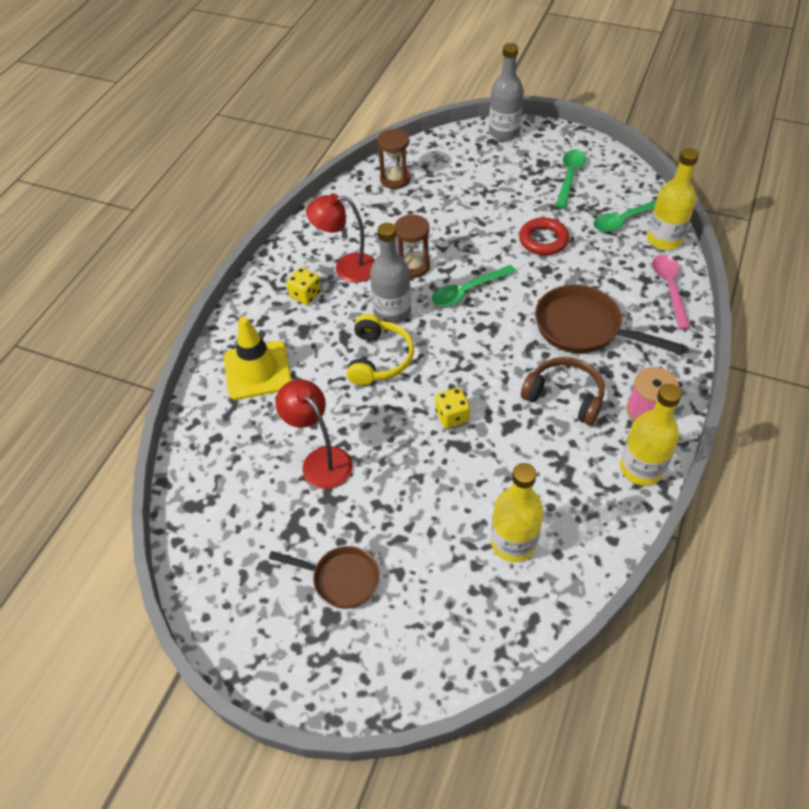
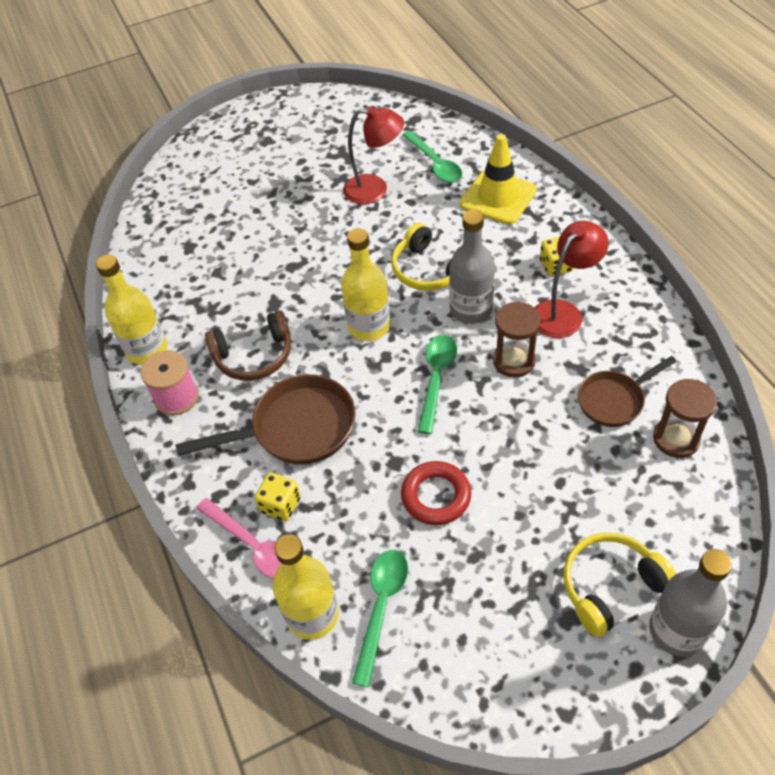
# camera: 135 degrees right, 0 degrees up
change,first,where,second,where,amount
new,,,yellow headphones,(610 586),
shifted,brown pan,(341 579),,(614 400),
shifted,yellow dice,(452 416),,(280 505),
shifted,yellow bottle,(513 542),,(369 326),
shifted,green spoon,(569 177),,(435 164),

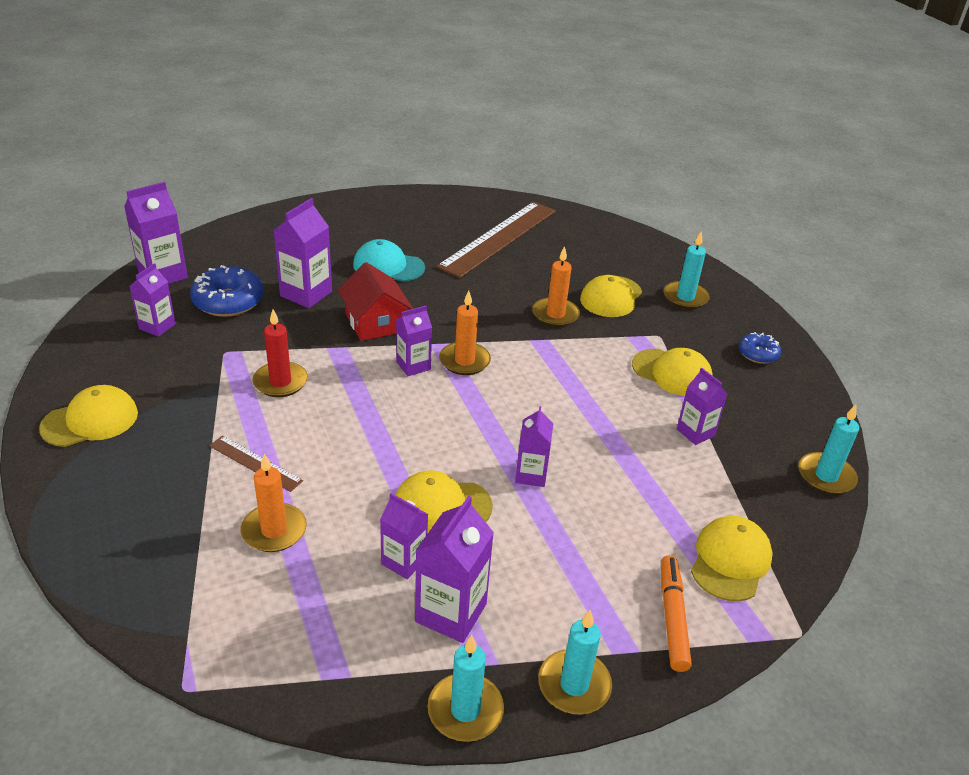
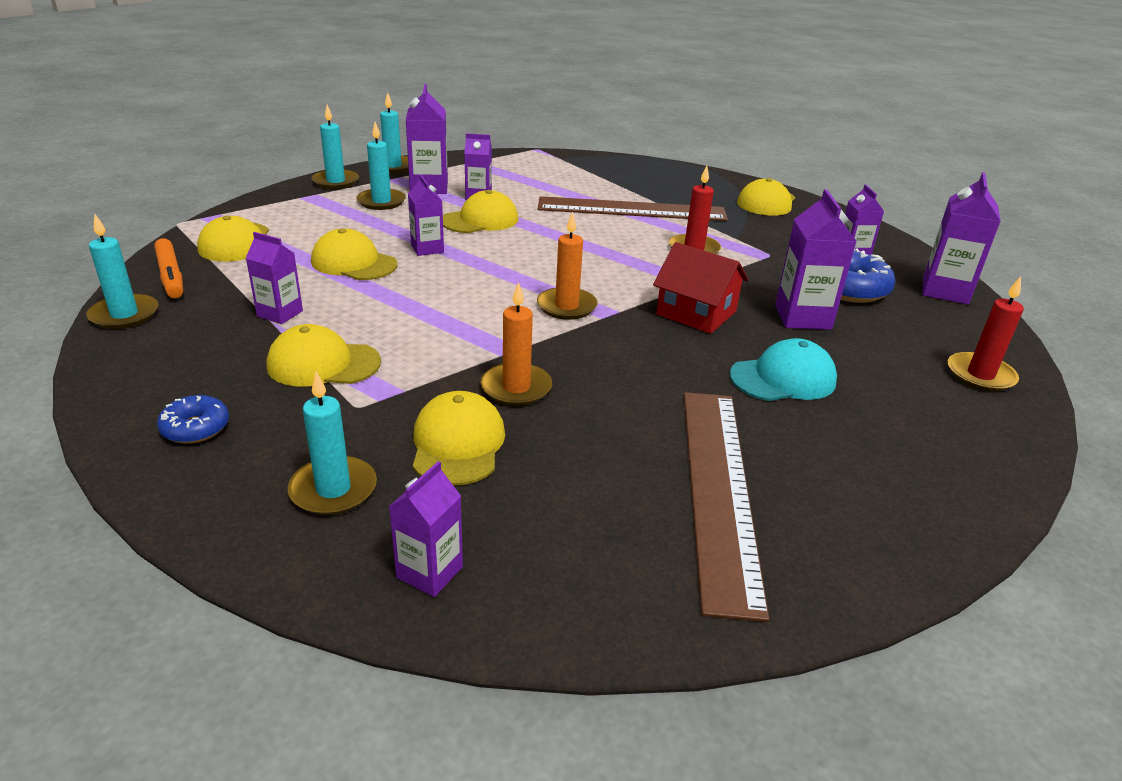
# camera: 150 degrees right, 5 degrees down
change,first,where,second,where,amount
gone,orange candle,(274 530),,,
new,,,yellow cap,(354 263),
new,,,turquoise candle,(381 201),
new,,,red candle,(980 375),
shifted,purple carton,(413 366),,(429 572),
shifted,orange marker,(672 618),,(171 275),
scaled,brown ruler,(255 463),,(631 209),x2.16

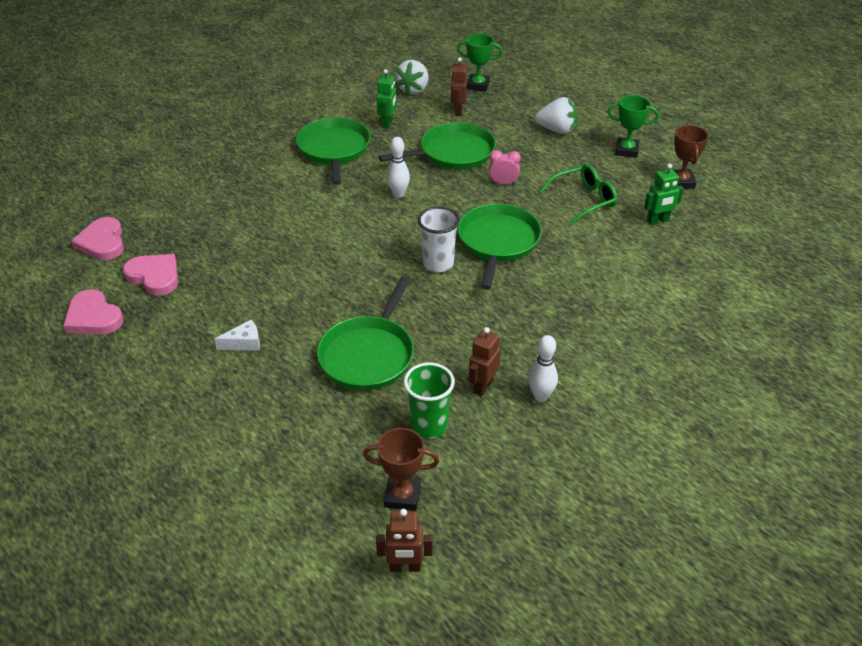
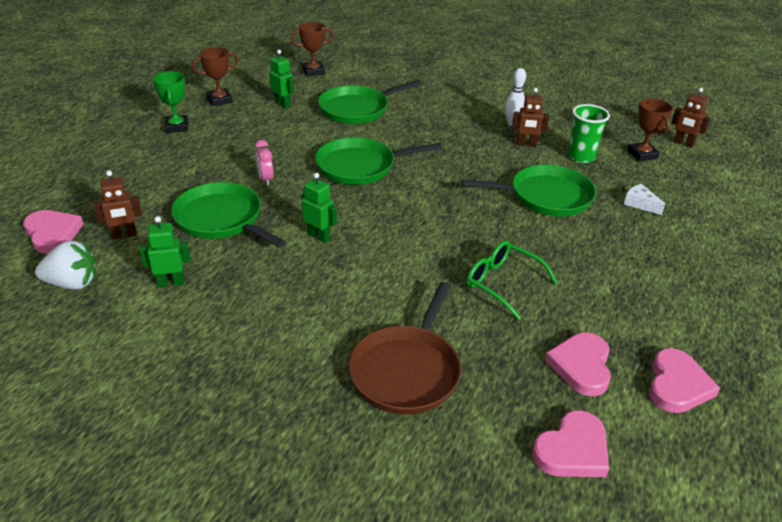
# camera: 115 degrees left, 5 degrees down
change,first,where,second,where,amount
gone,white cup,(438 264),,,
gone,white strawberry,(557 130),,,
new,,,brown trophy,(313 71),
new,,,brown pan,(407 370),
shifted,white cheese,(244 343),,(640 204),
shifted,green pan,(334 150),,(357 109),
shifted,green glasses,(584 199),,(502 283),
swapped,white bowling pin,(398 194),green robot,(319 236),
swapped,green trophy,(478 85),pink heart,(52 233),
rotated,brown robot,(405 567),,(683 143),150 degrees clockwise

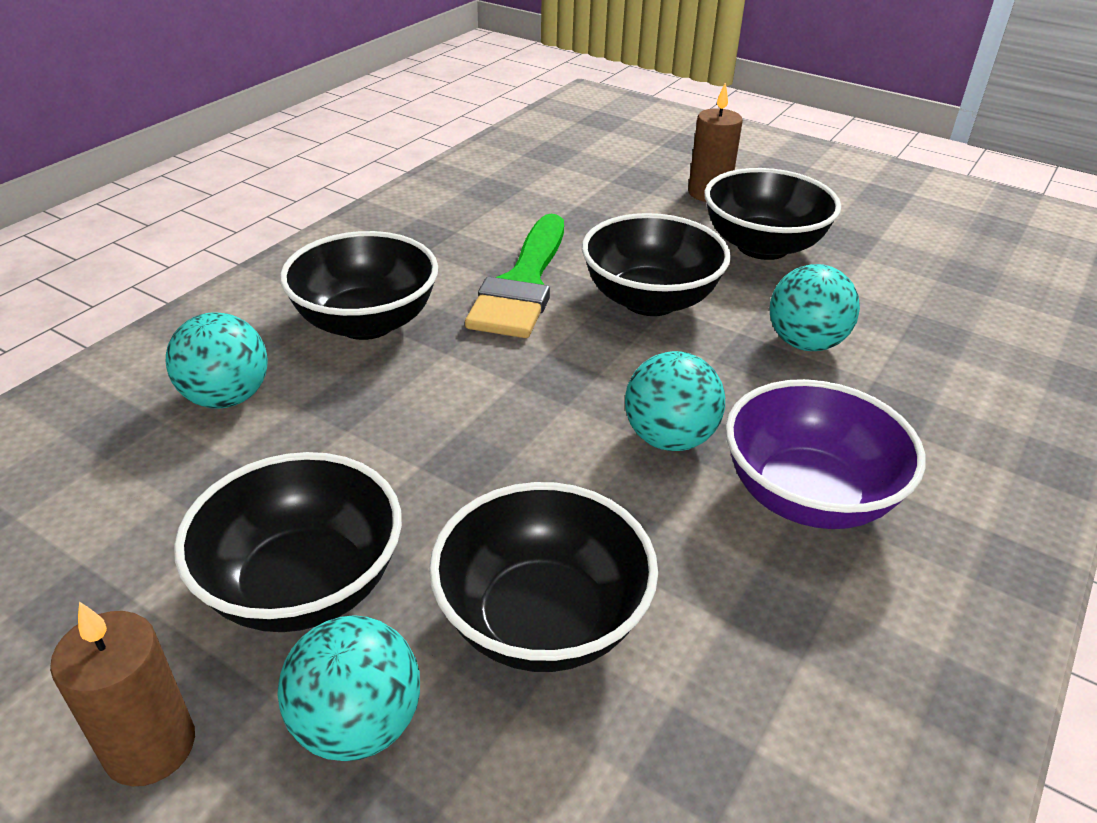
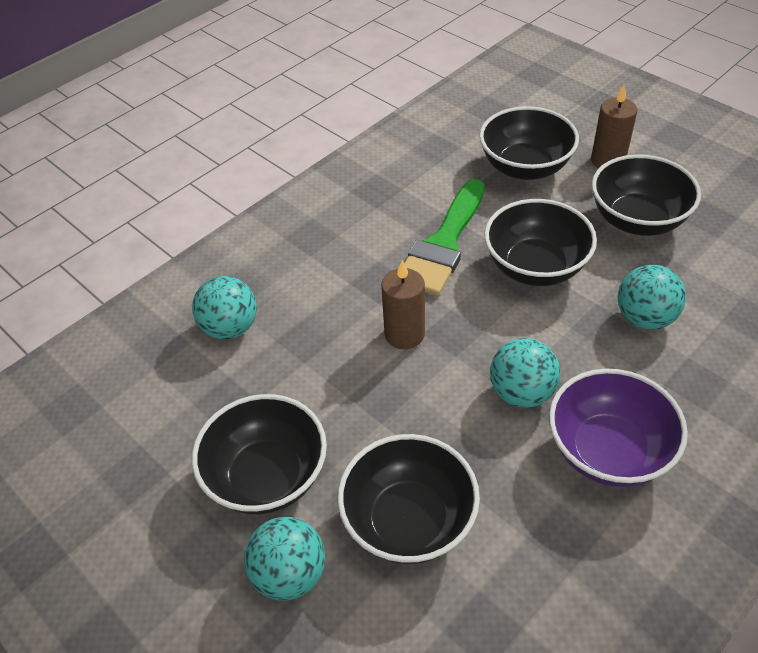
# camera: 15 degrees right, 10 degrees up
change,first,where,second,where,amount
shifted,brown candle,(150 746),,(404 334),
shifted,black bowl,(366 322),,(525 167),

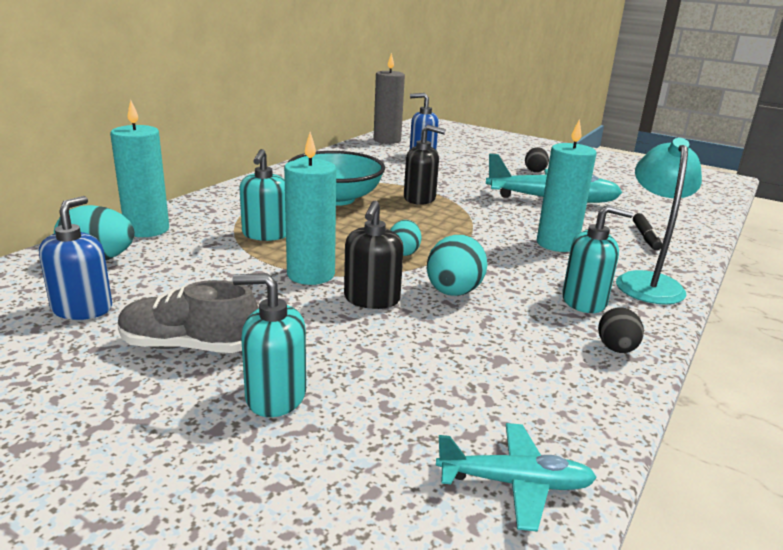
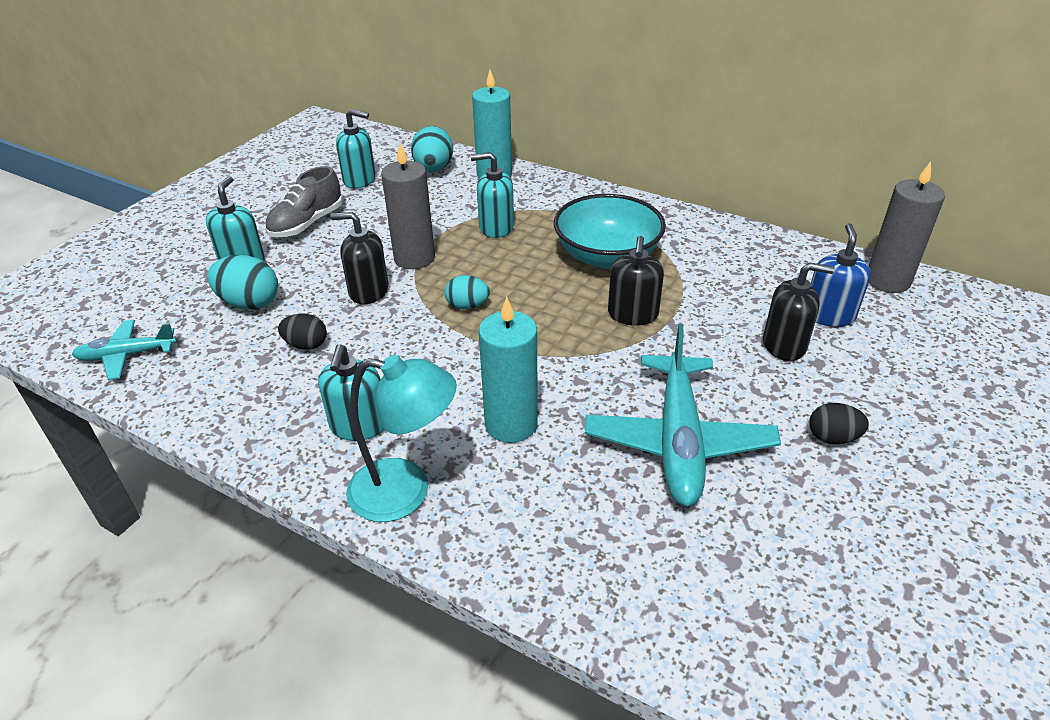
# camera: 90 degrees right, 15 degrees up
change,first,where,second,where,amount
gone,black marker,(645 237),,,
new,,,black soap dispenser,(784 345),
shifted,turquoise egg,(453 292),,(249 303),
shifted,black egg,(616 349),,(306 345),
repainted,blue soap dispenser,(82 308),turquoise soap dispenser,(360 180),
repainted,turquoise candle,(311 274),grey candle,(414 258),
rotated,grey shoe,(189 346),,(307 224),150 degrees counterclockwise
rotated,turquoise plane,(515 483),,(126 355),75 degrees clockwise

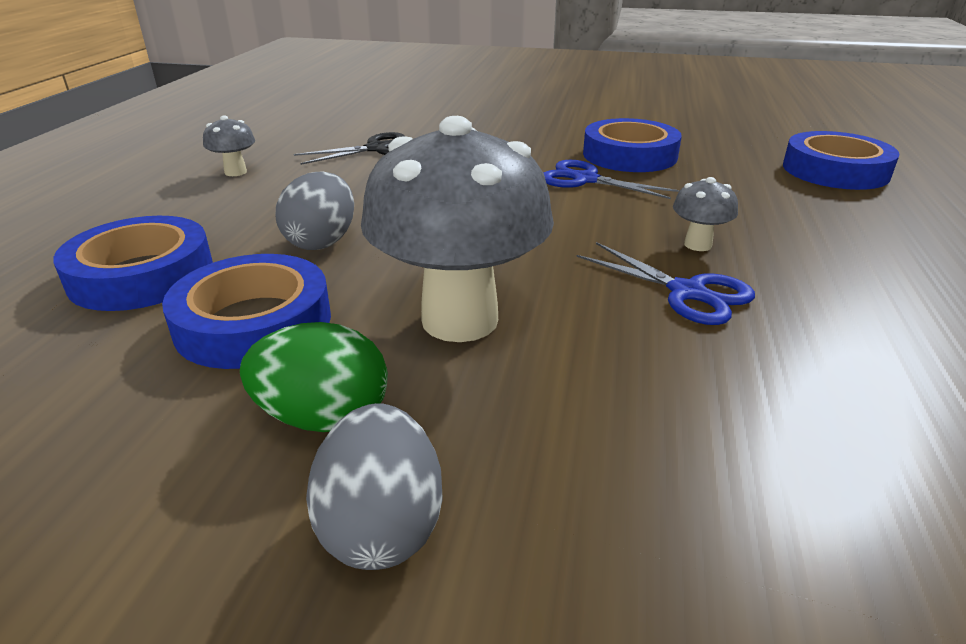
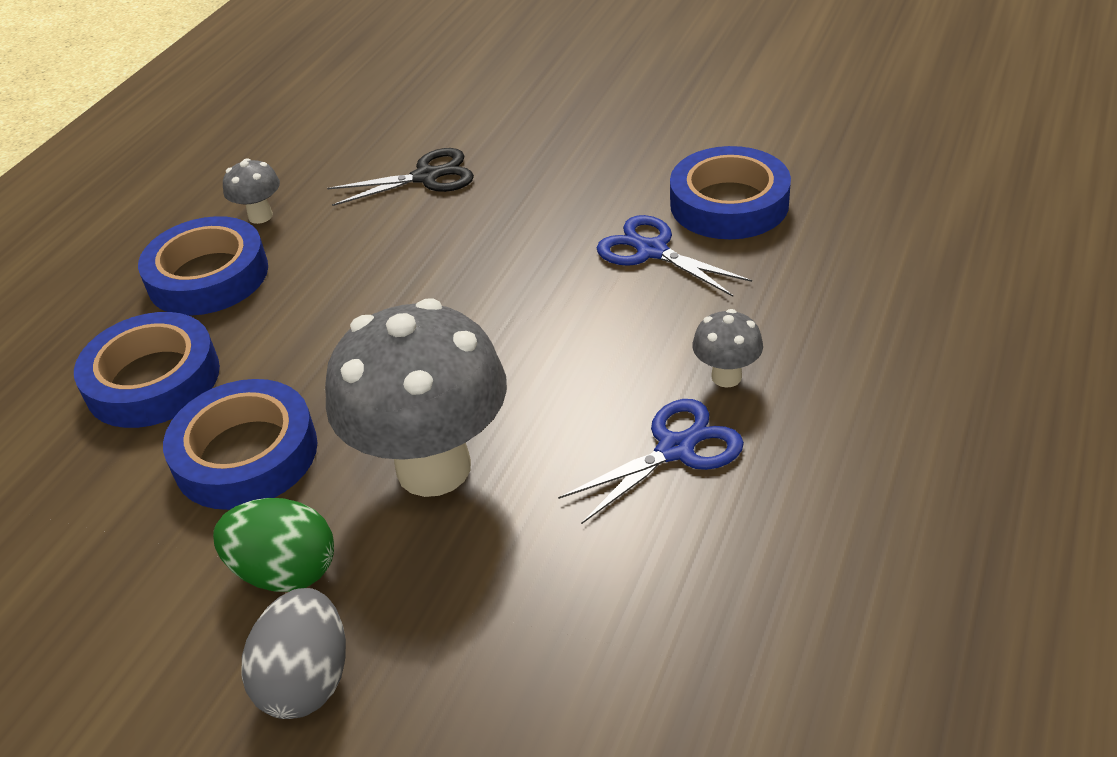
# camera: 15 degrees right, 10 degrees up
change,first,where,second,where,amount
gone,grey egg,(322 242),,,
shifted,blue tape,(835 170),,(208 276),
rotated,blue scissors,(686 292),,(675 449),90 degrees counterclockwise

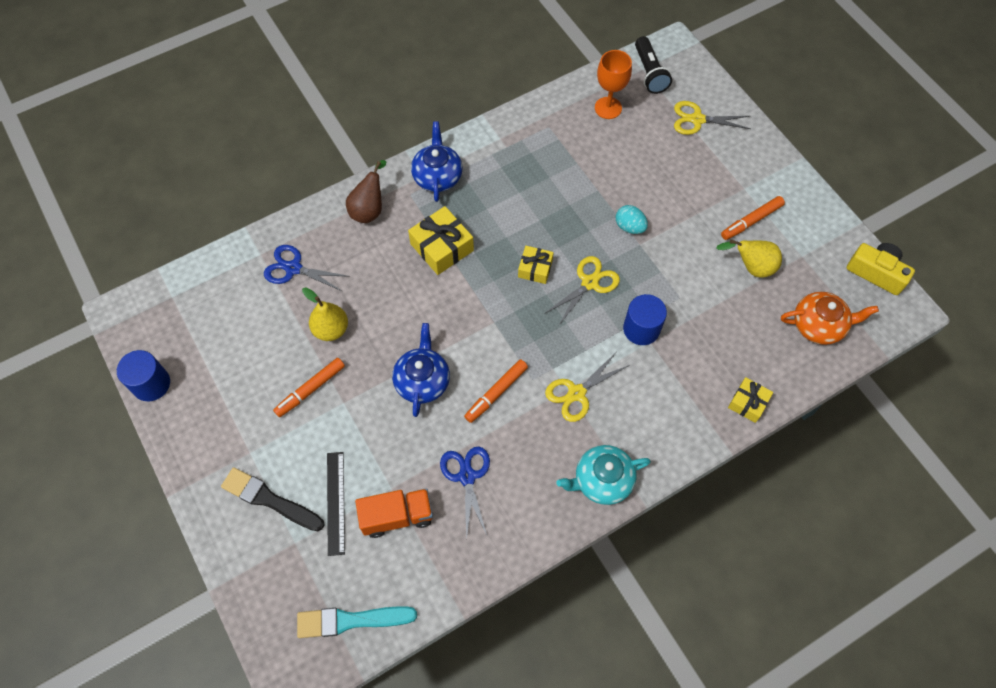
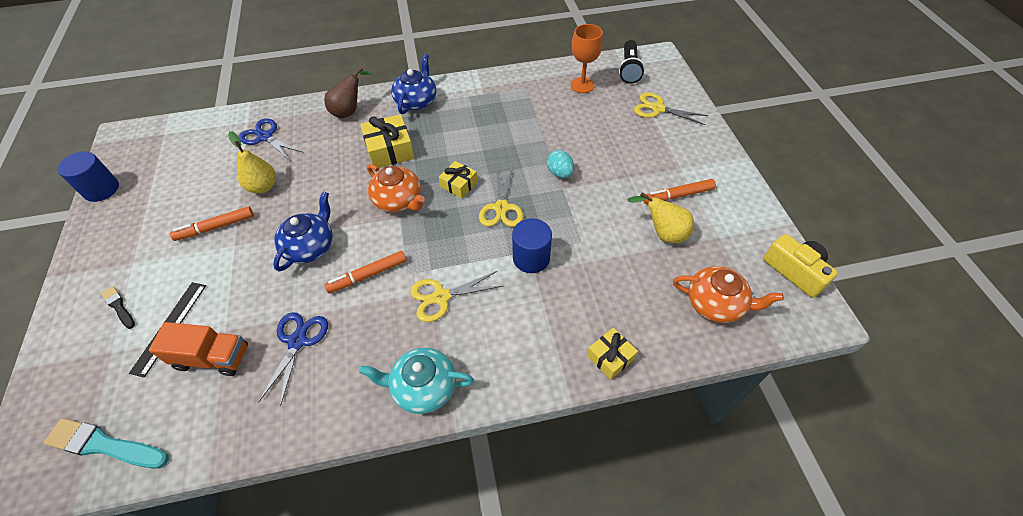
# camera: 20 degrees right, 10 degrees down
change,first,where,second,where,amount
new,,,orange teapot,(398 200),
rotated,yellow scissors,(589 283),,(501 208),120 degrees clockwise
scaled,black brush,(270 500),,(119 307),x0.55

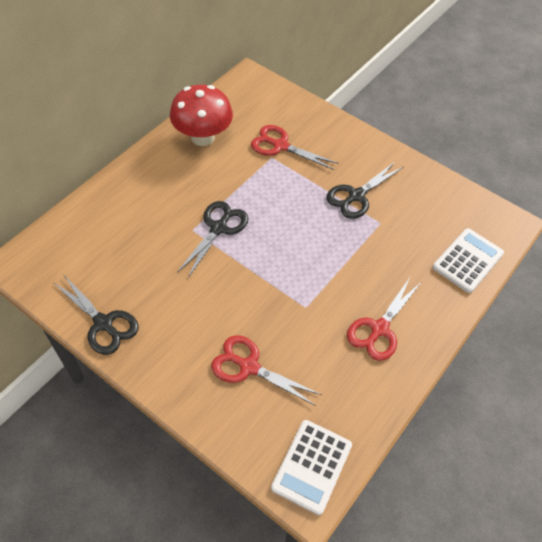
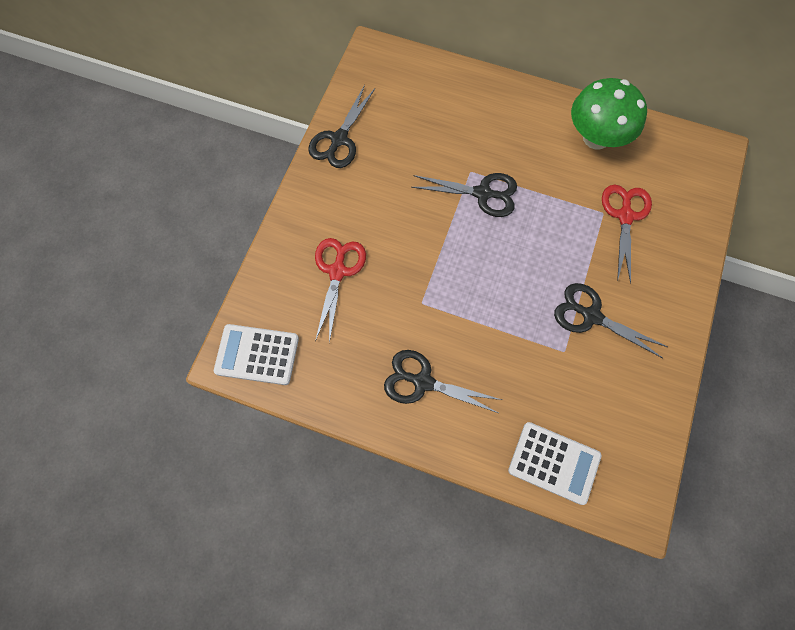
# camera: 75 degrees right, 15 degrees up
change,first,where,second,where,amount
repainted,red mushroom,(203 137),green mushroom,(596 138),
repainted,red scissors,(379 329),black scissors,(422 382),

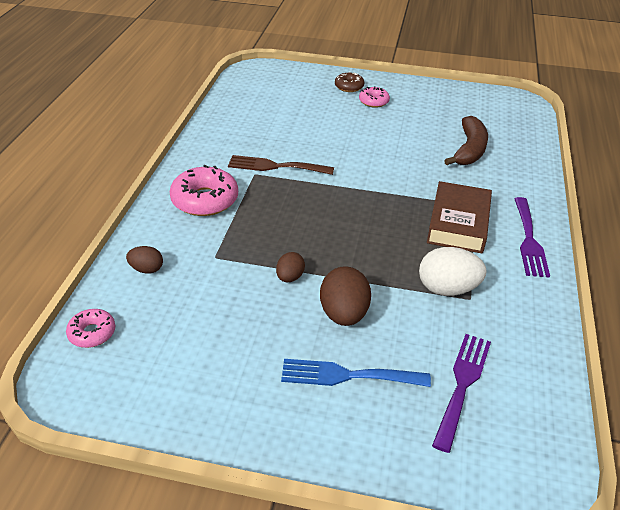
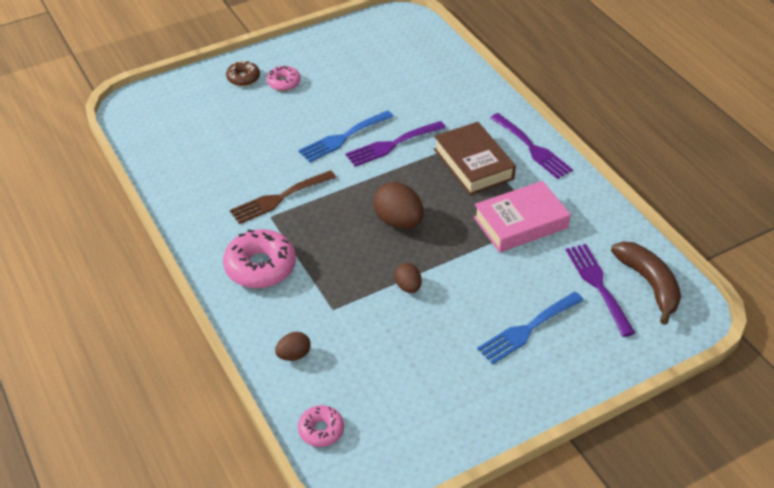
# camera: 40 degrees left, 5 degrees up
change,first,where,second,where,amount
new,,,blue fork,(343 138),
new,,,purple fork,(392 145),
shifted,brown egg,(344 314),,(398 221),
shifted,brown banana,(469 150),,(649 284),
swapped,white egg,(447 289),pink book,(520 223),

